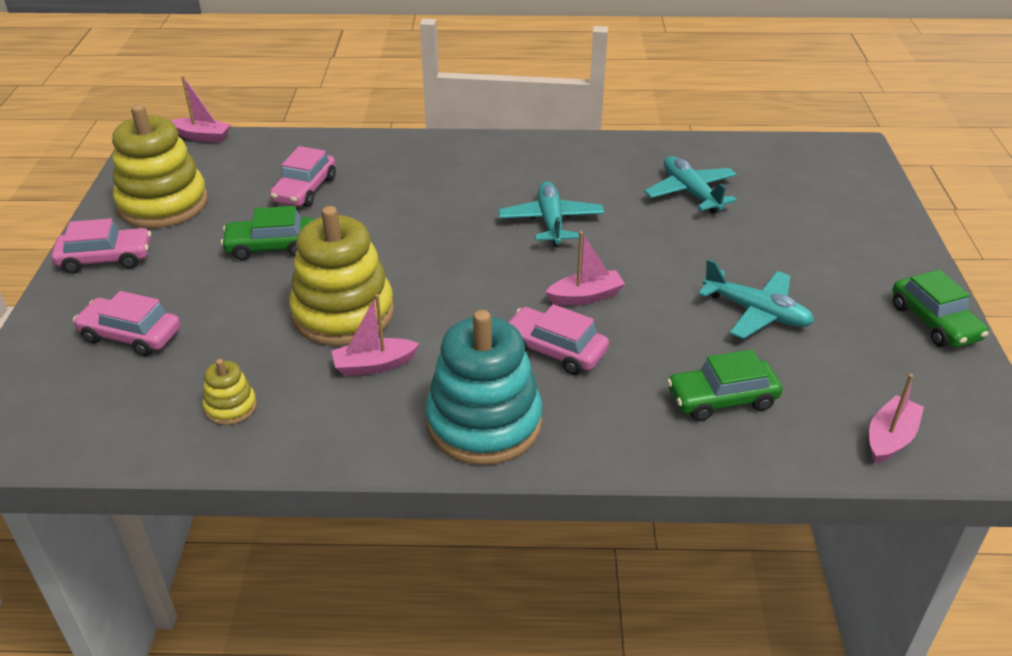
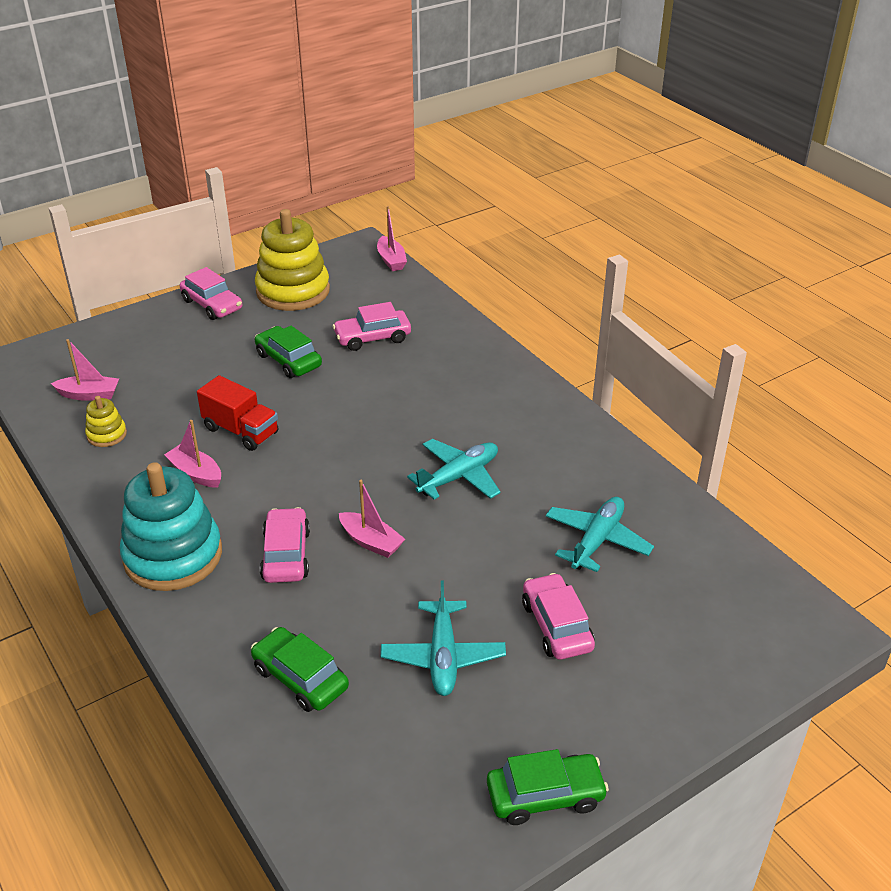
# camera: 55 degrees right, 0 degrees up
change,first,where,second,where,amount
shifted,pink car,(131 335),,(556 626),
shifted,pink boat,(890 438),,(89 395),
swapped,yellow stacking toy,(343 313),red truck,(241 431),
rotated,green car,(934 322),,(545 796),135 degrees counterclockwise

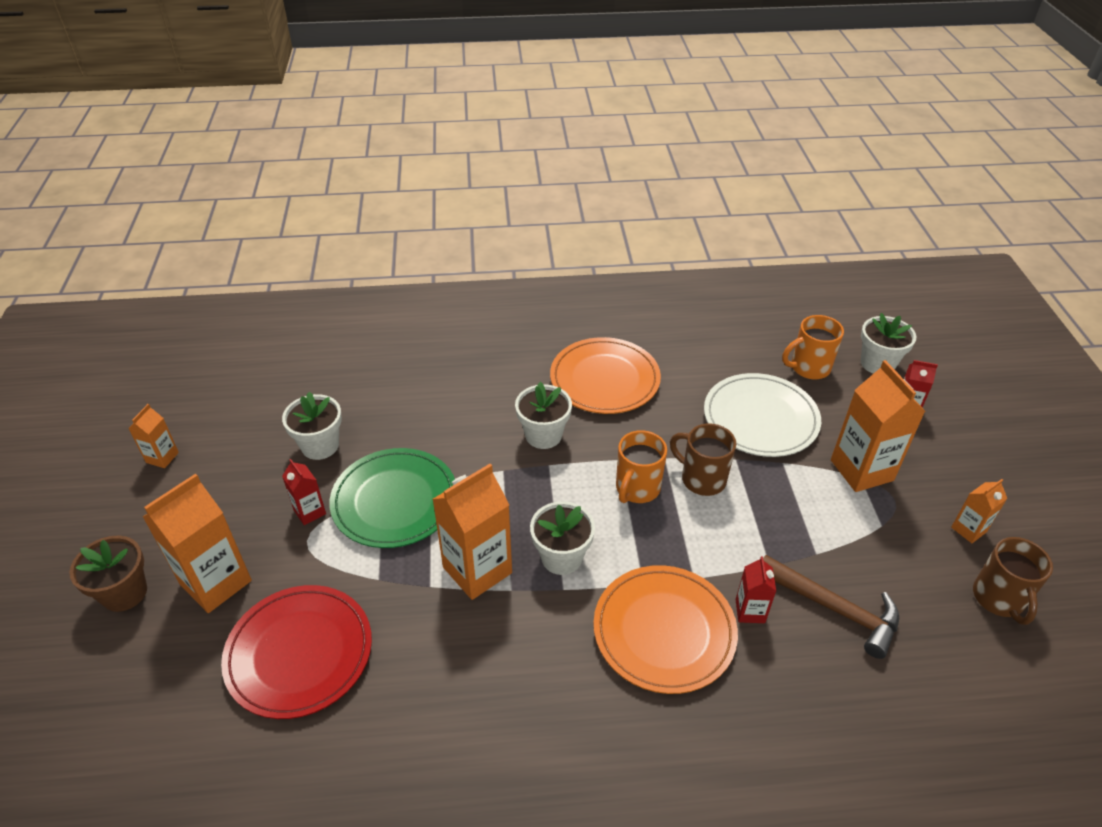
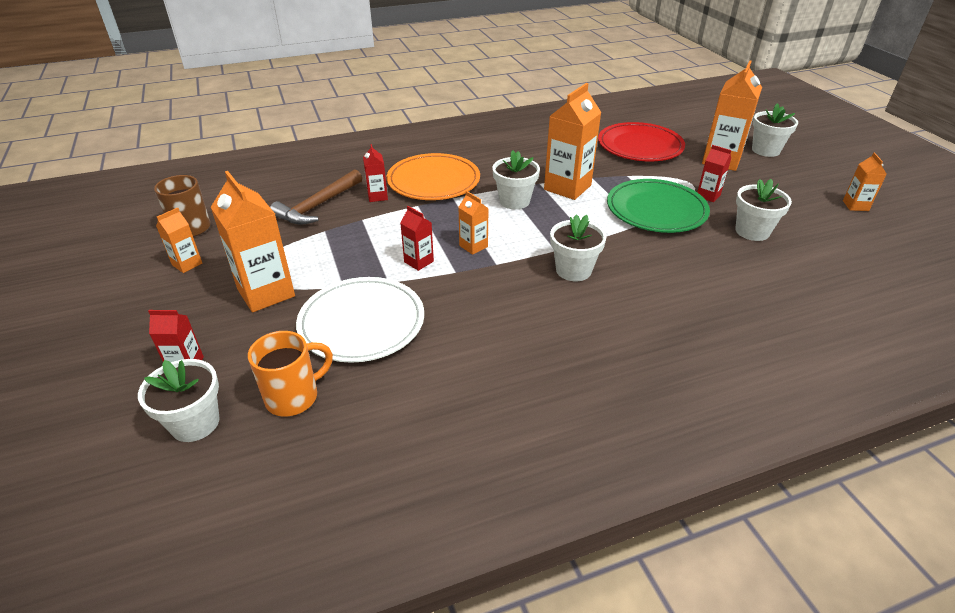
# camera: 165 degrees right, 5 degrees down
change,first,where,second,where,amount
gone,orange plate,(604 379),,,
swapped,orange mug,(637 489),orange carton,(473 246),
swapped,brown mug,(702 479),red carton,(418 262),
repainted,brown flower pot,(124 593),white flower pot,(765 150),
rotated,brown hammer,(833 608),,(318 205),75 degrees counterclockwise

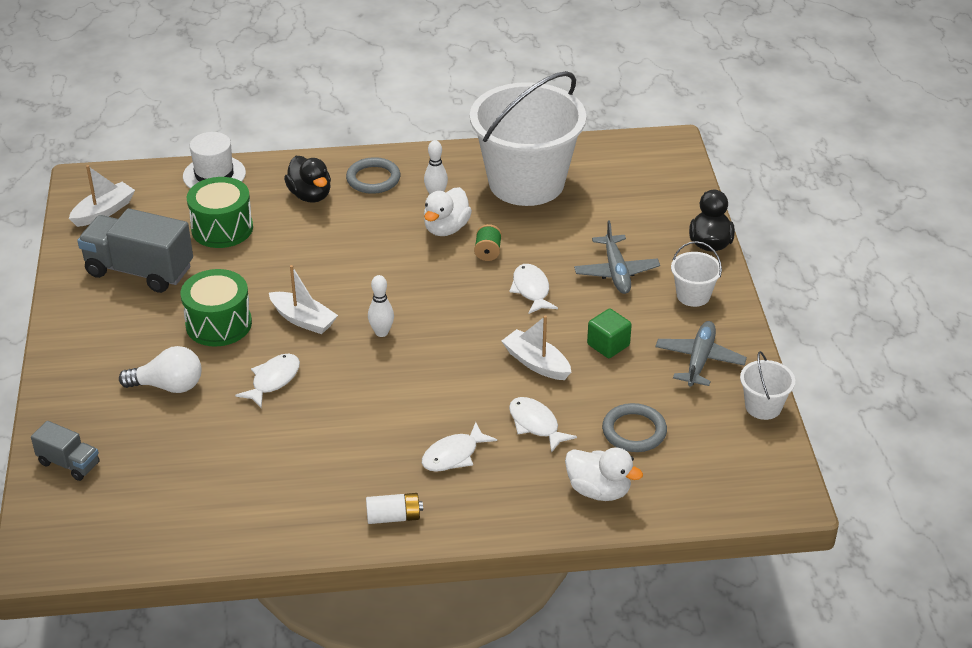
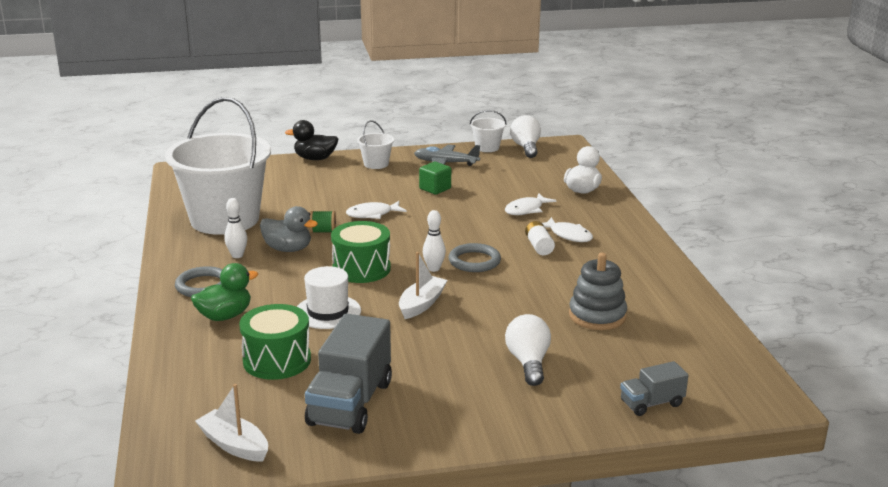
# camera: 95 degrees left, 15 degrees down
change,first,where,second,where,amount
gone,white fish,(273 380),,,
gone,white boat,(536 363),,,
gone,grey plane,(616 272),,,
new,,,white light bulb,(526 148),
new,,,grey stacking toy,(597 316),
shifted,green drum,(219 324),,(361 269),
shifted,white hat,(214 175),,(328 312),
shifted,white battery,(394 517),,(539 246),
shifted,grey ring,(634 431),,(474 261),
repainted,black duck,(310 195),green duck,(225 316),
repainted,white duck,(446 228),grey duck,(288 249),
rotated,grey truck,(69 463),,(651 403),135 degrees counterclockwise

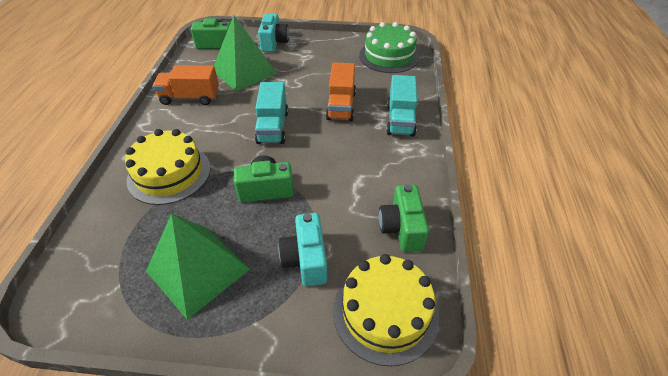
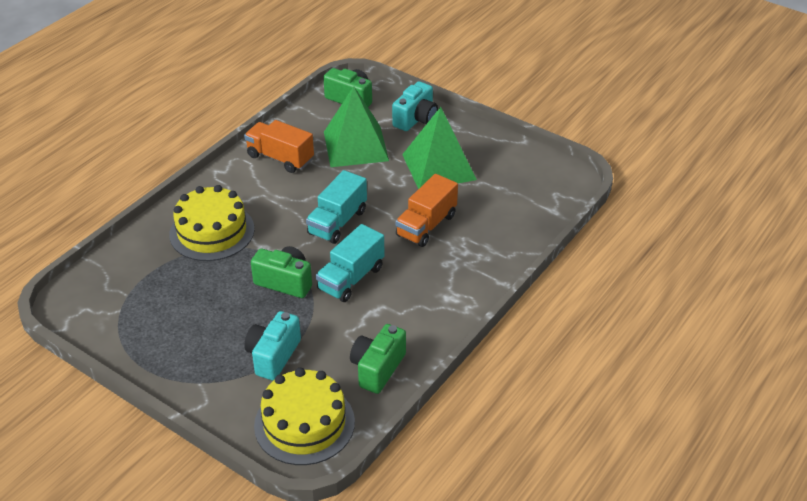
# camera: 30 degrees right, 5 degrees down
change,first,where,second,where,amount
gone,green cake,(389 56),,,
shifted,green pyramid,(198 270),,(439 167),
shifted,turquoise truck,(400 119),,(351 278),

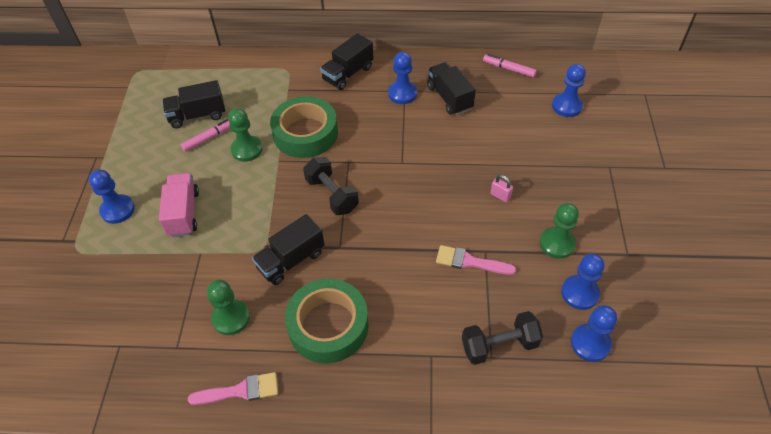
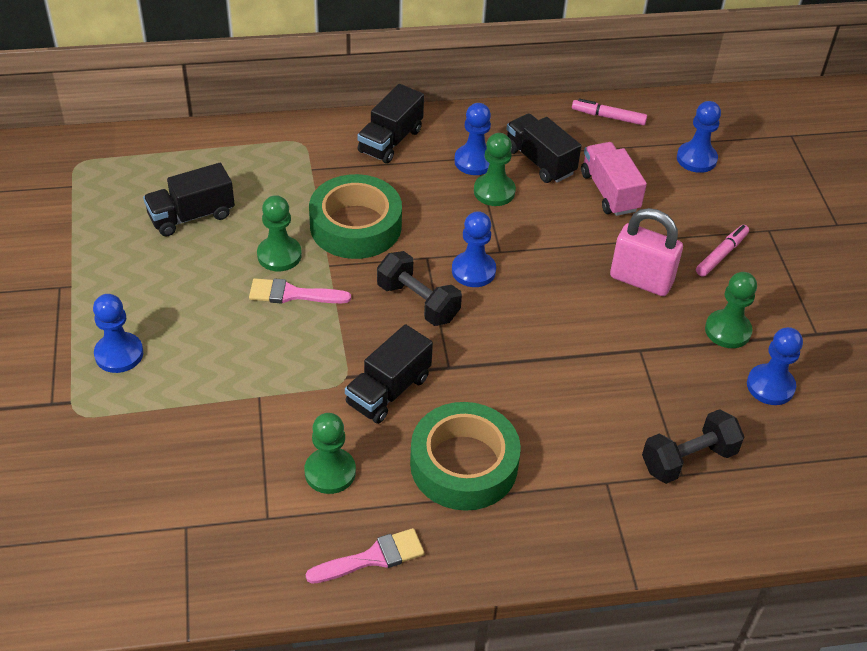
# camera: 15 degrees left, 5 degrees down
change,first,where,second,where,amount
new,,,green pawn,(494 191),
shifted,pink truck,(184 213),,(609 192),
shifted,pink marker,(210 137),,(721 255),
shifted,pink brush,(469 262),,(292 294),
shifted,blue pawn,(590 343),,(473 271),
scaled,pink padlock,(500 196),,(641 280),x2.29

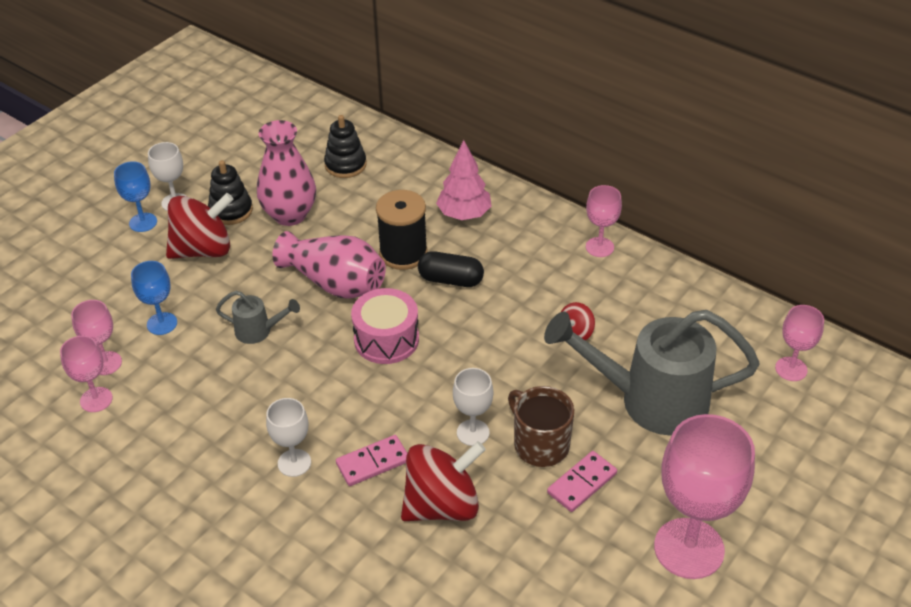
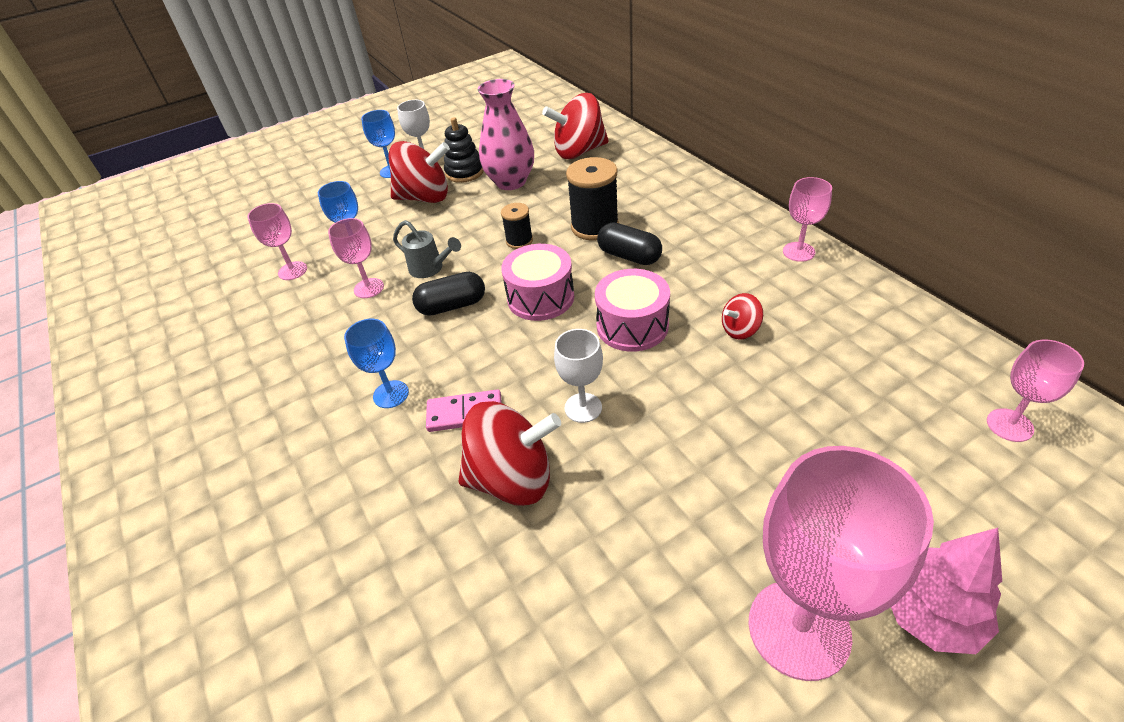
# camera: 25 degrees right, 0 degrees up
change,first,where,second,where,amount
gone,brown mug,(540 444),,,
gone,grey watering can,(651 401),,,
gone,pink domino,(582 483),,,
new,,,black capsule,(452 306),
new,,,pink drum,(632 326),
shifted,pink goblet,(96 399),,(369 288),
shifted,pink tree,(464 214),,(929 615),
swapped,pink vase,(335 283),black spool,(519 241),
swapped,black stacking toy,(345 165),red spinning top,(579 151),
repainted,white goblet,(294 463),blue goblet,(391 394),

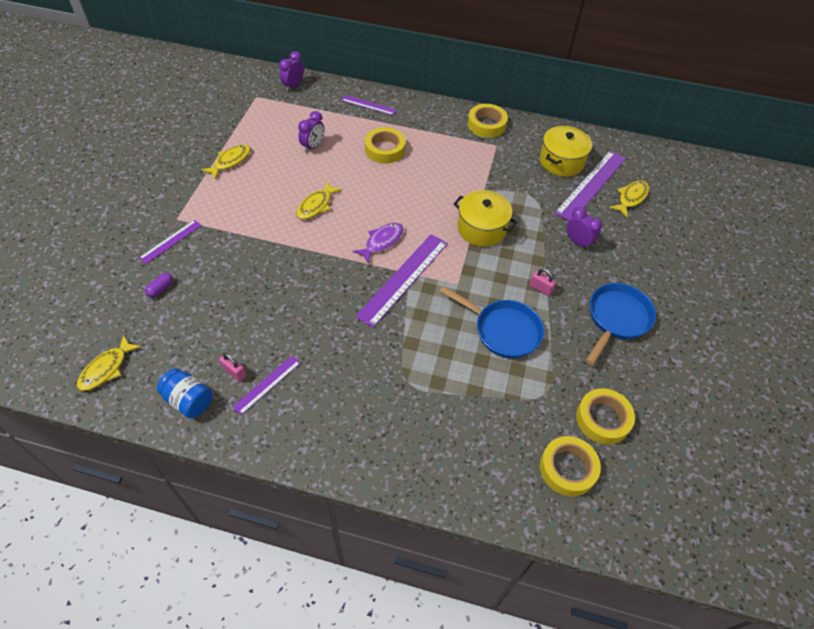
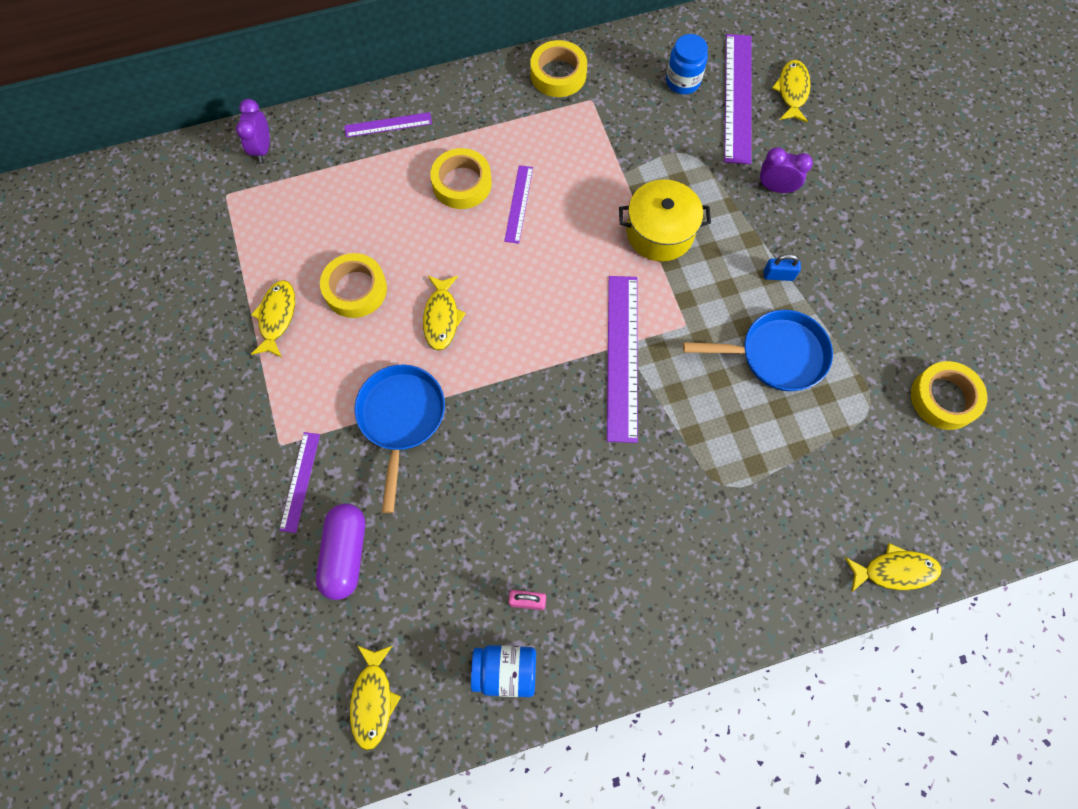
# camera: 30 degrees left, 15 degrees up
change,first,where,second,where,amount
gone,purple clock,(313 146),,,
gone,purple fish,(382 242),,,
new,,,yellow fish,(894 571),
shifted,purple ruler,(267 384),,(519 204),
shifted,yellow tape,(567 468),,(355 289),
shifted,blue pan,(617 319),,(401 418),
swapped,yellow pot,(561 161),blue jar,(683 81),
repainted,pink padlock,(540 288),blue padlock,(778 275),
scaled,purple capsule,(160 289),,(345 554),x2.07

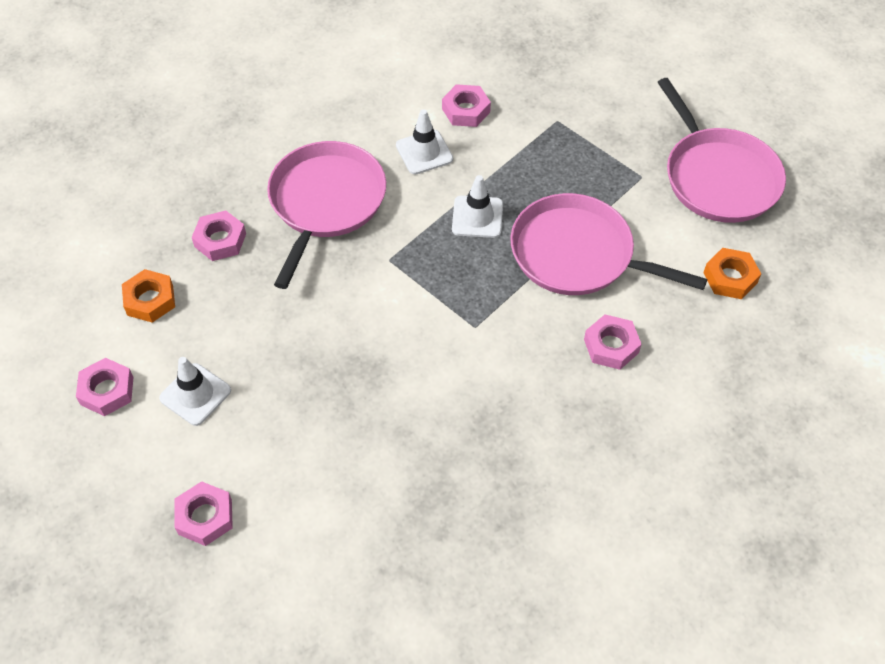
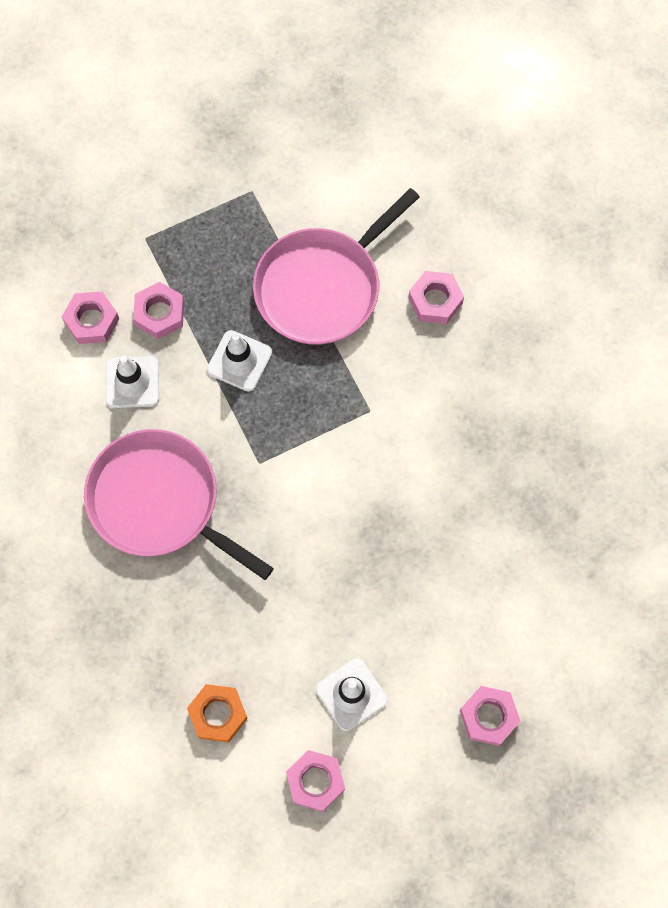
# camera: 70 degrees left, 15 degrees up
change,first,where,second,where,amount
gone,pink pan,(718 177),,,
gone,orange nut,(730 278),,,
shifted,pink nut,(220 240),,(159 313),

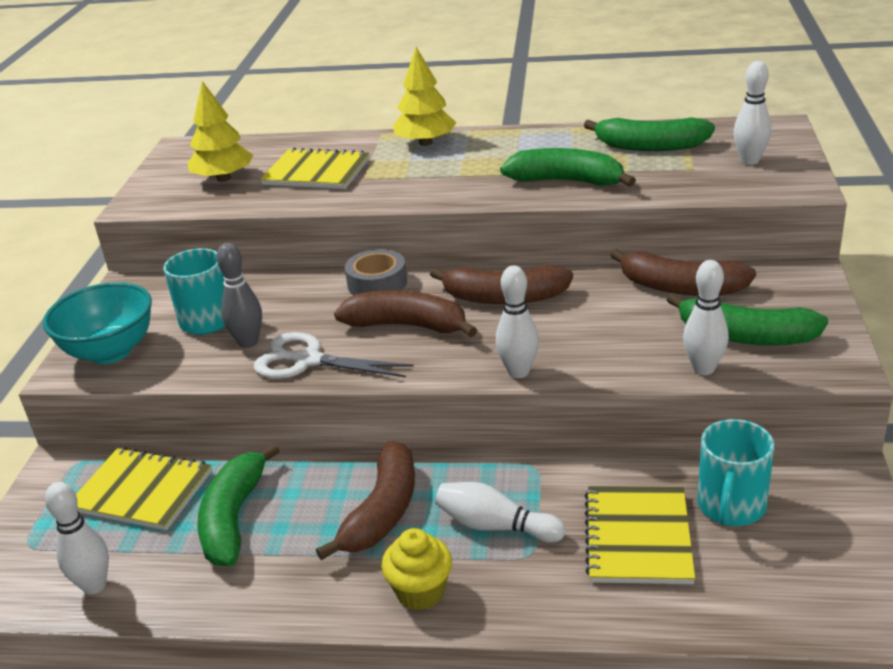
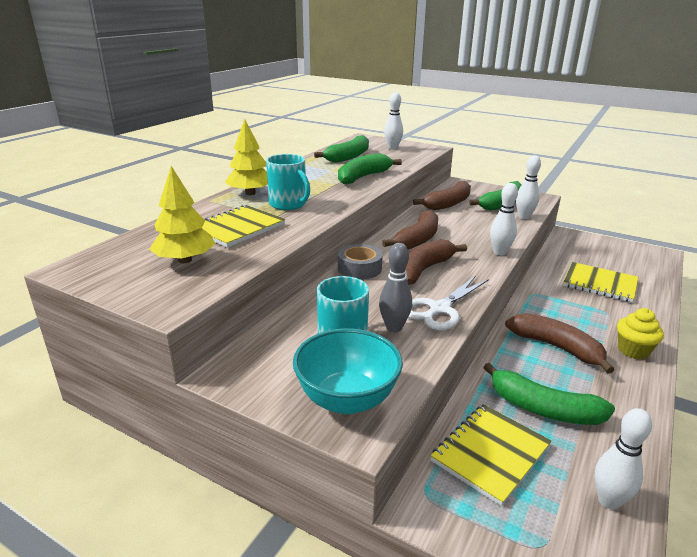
# camera: 70 degrees left, 5 degrees down
change,first,where,second,where,amount
gone,white bowling pin,(495 526),,,
shifted,turquoise mug,(731 507),,(288 204),

